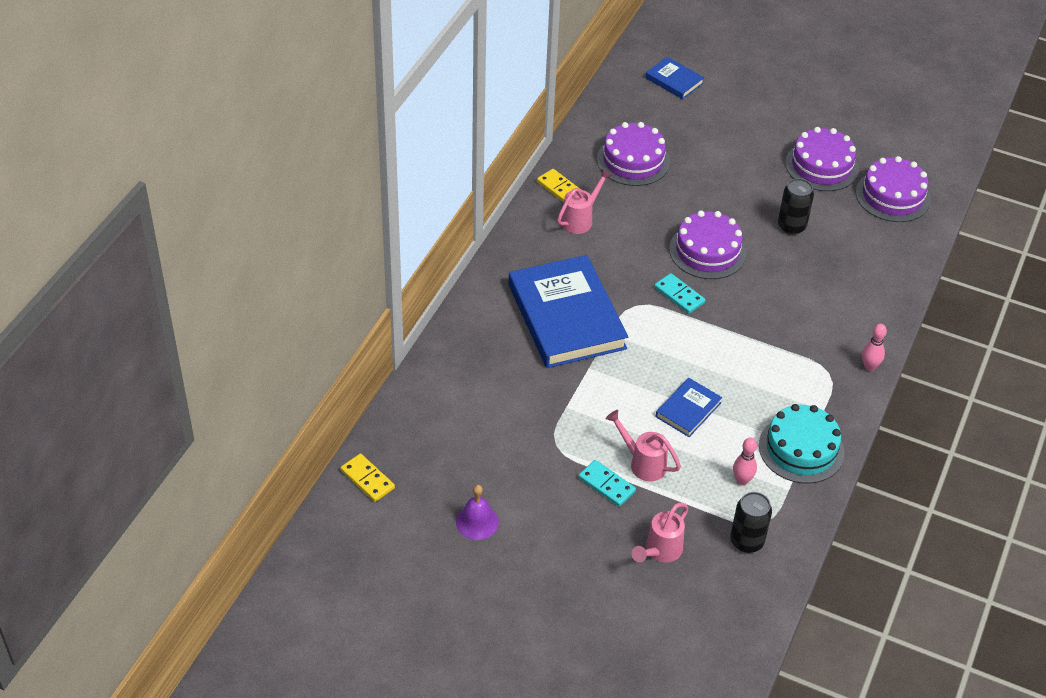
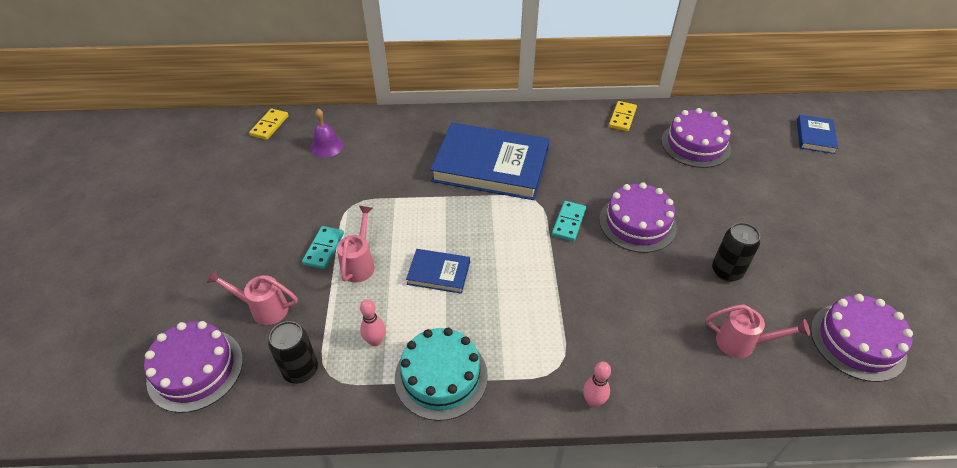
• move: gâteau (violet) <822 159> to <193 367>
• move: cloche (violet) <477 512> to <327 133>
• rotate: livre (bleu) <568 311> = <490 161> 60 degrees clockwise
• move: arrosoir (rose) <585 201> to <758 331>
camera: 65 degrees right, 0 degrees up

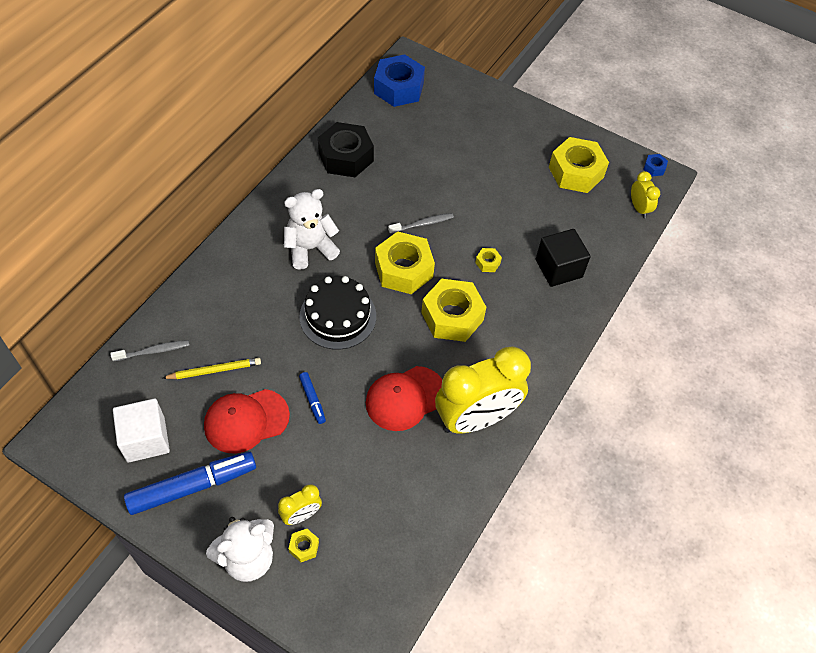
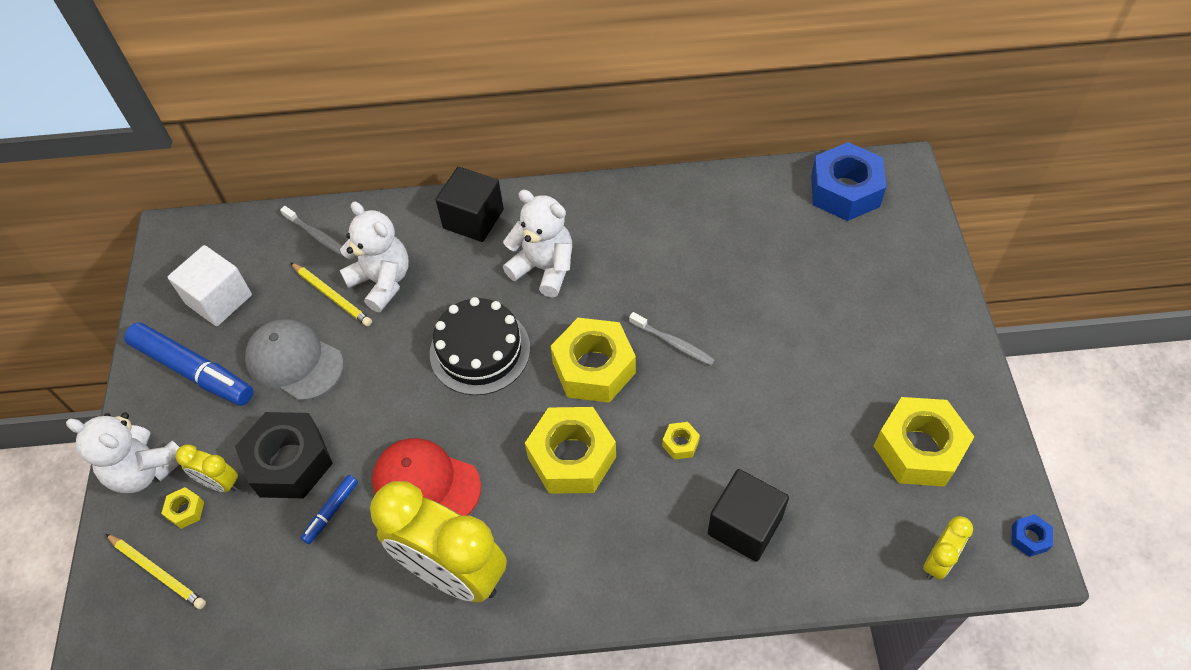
• insert: crayon (jaune) <156 571>
• move: écrou (noir) <346 149> to <284 455>
• recolor: casquette (rouge) <247 421> to casquette (gris) <294 360>
• move: feutre (bleu) <312 398> to <329 509>
• insert: ours en peluche (blanc) <374 257>
• insert: cube (noir) <470 204>
camera: 60 degrees right, 0 degrees up

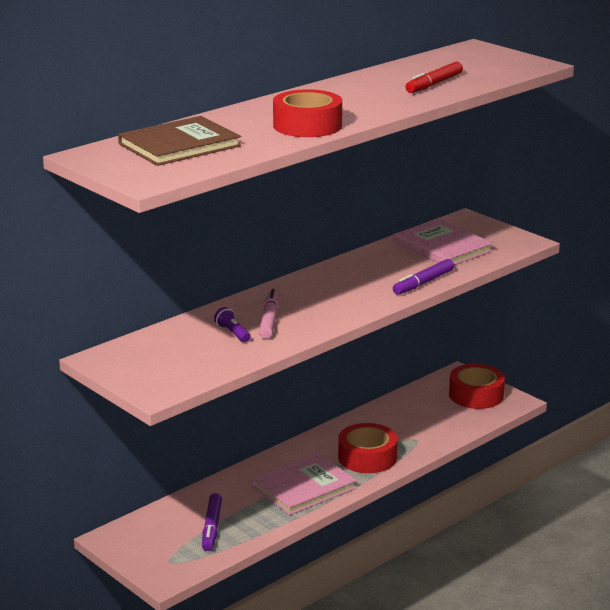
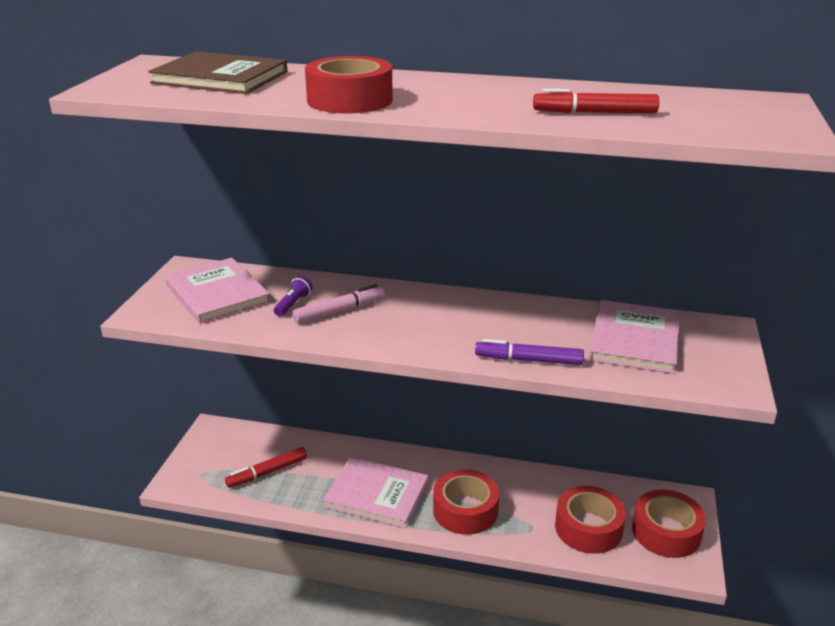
• insert: livre (rose) <218 291>
• recolor: feutre (violet) <212 522> to feutre (rouge) <266 467>
• insert: ruban adhésif (rouge) <590 520>
camera: 55 degrees right, 5 degrees up

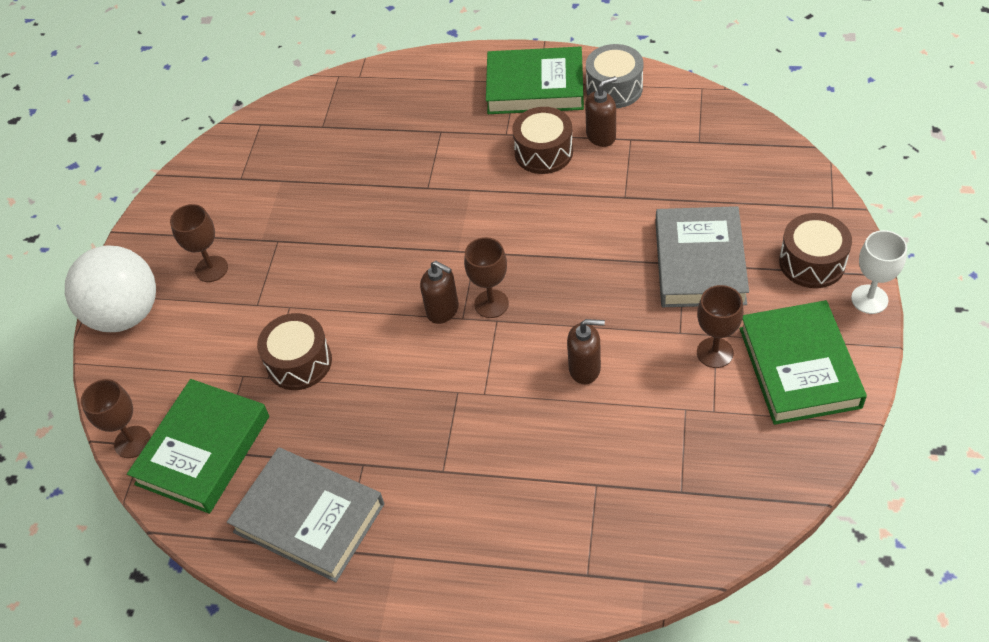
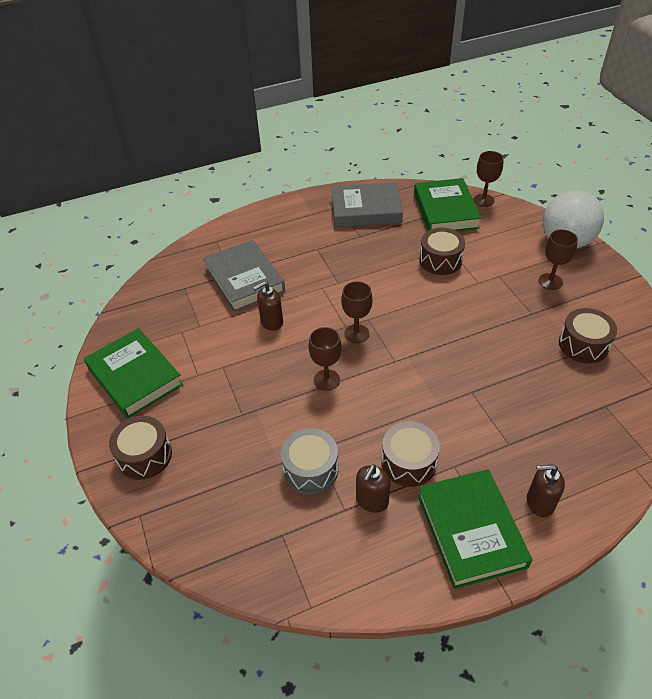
• move: livre (gris) <702 256> to <244 276>
• move: tambour (gris) <615 76> to <309 461>
• move: verre à pied (marron) <720 326> to <325 359>
• rotate: livre (vert) <535 80> = <475 529> 75 degrees counterclockwise
• move: distributeur de savon (marron) <439 292> to <546 490>
• insert: tambour (marron) <588 336>
• delete: verre à pied (blanc) <879 272>
camera: 145 degrees right, 5 degrees down

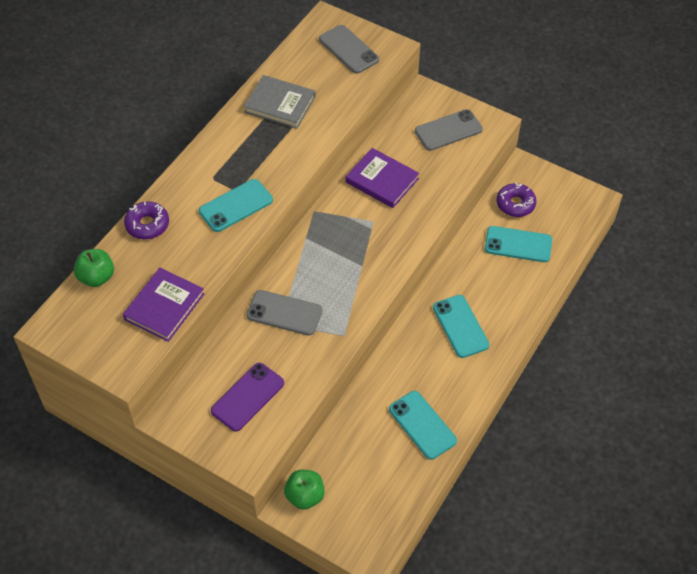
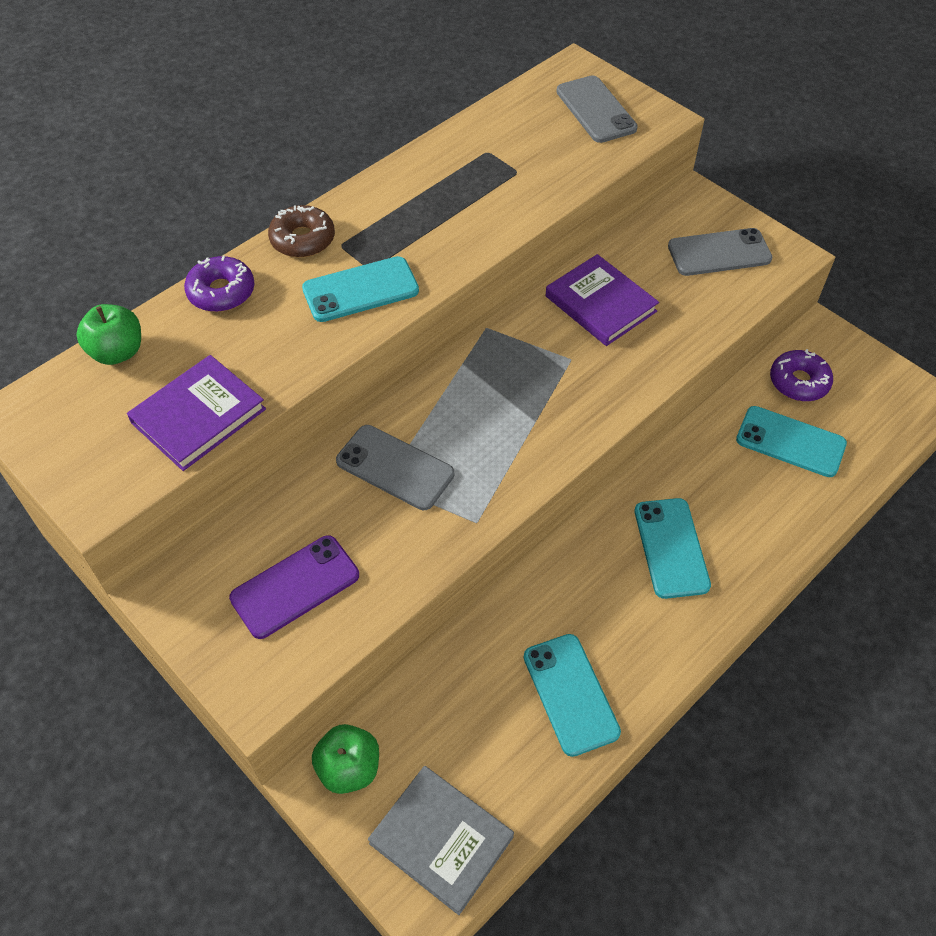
• insert: beignet (marron) <301 231>
• move: livre (gris) <280 102> to <441 840>
camera: 15 degrees right, 0 degrees up

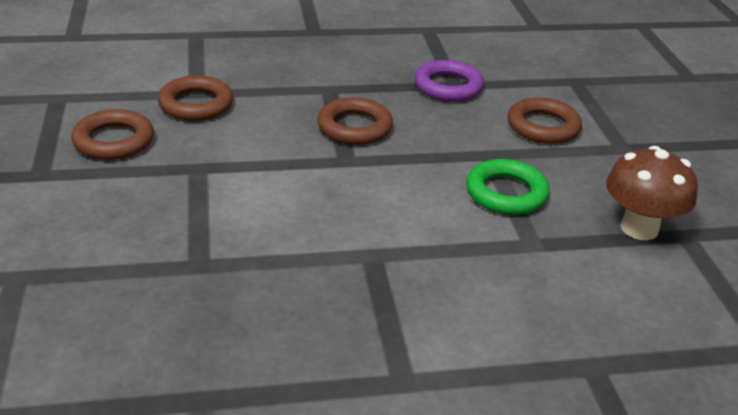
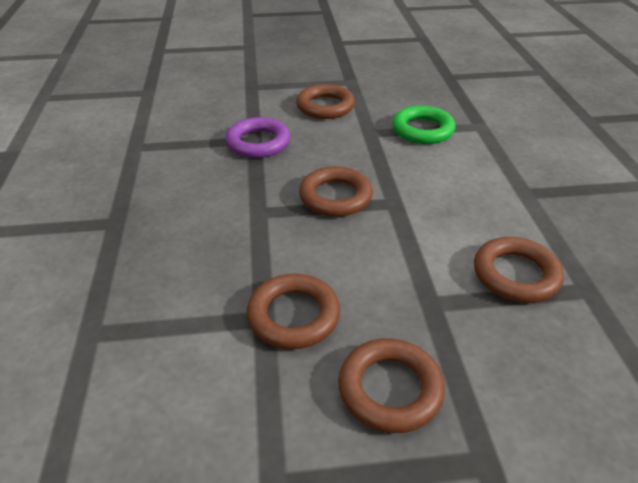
• insert: anneau (marron) <519 270>
• delete: champignon (marron) <652 193>
camera: 85 degrees left, 5 degrees up

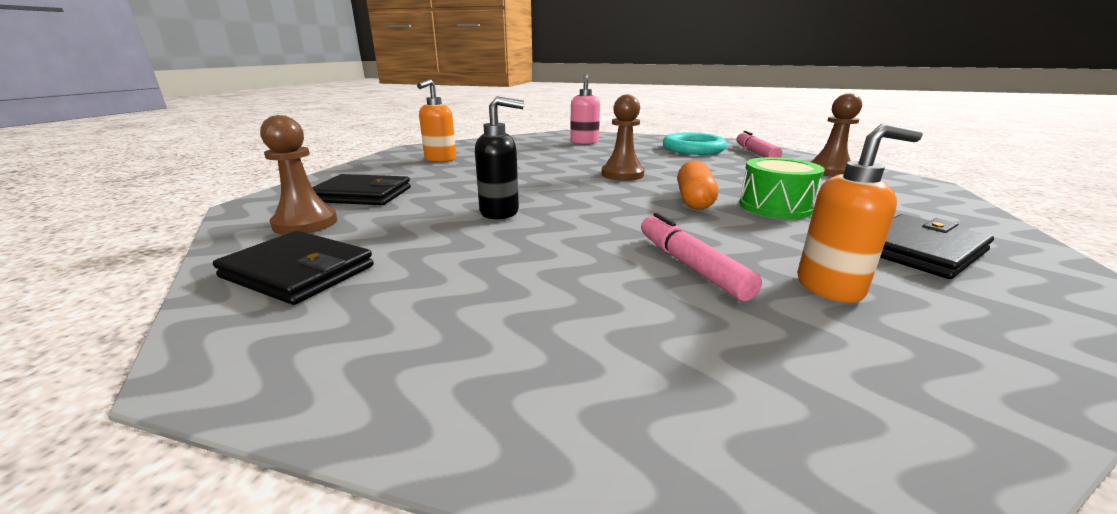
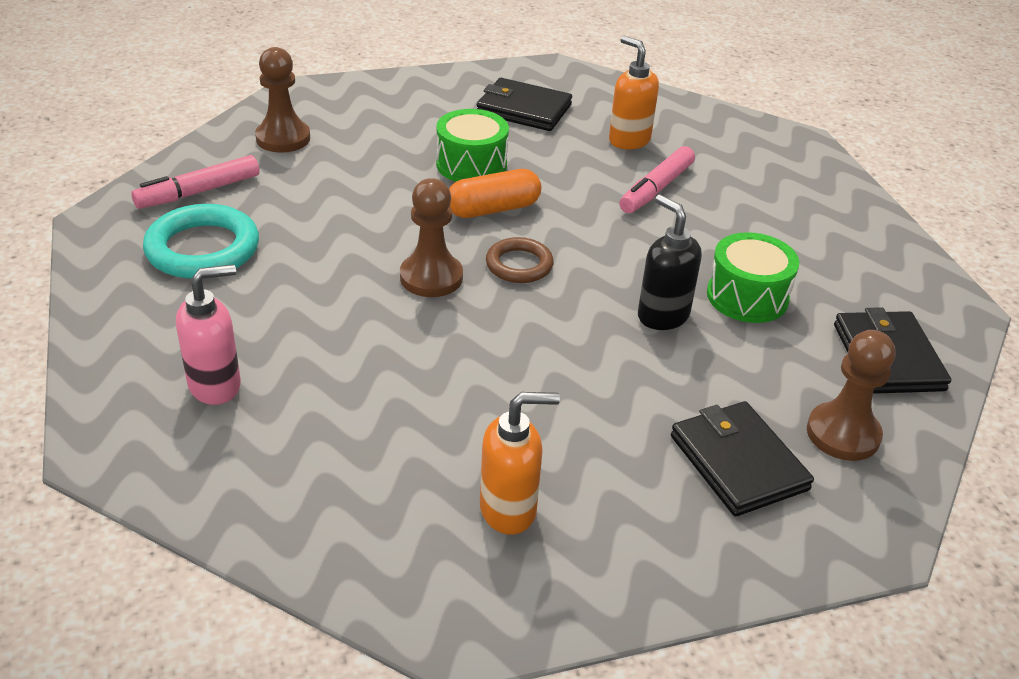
• insert: anneau (marron) <520 260>
• insert: tambour (vert) <753 277>
camera: 125 degrees left, 15 degrees up

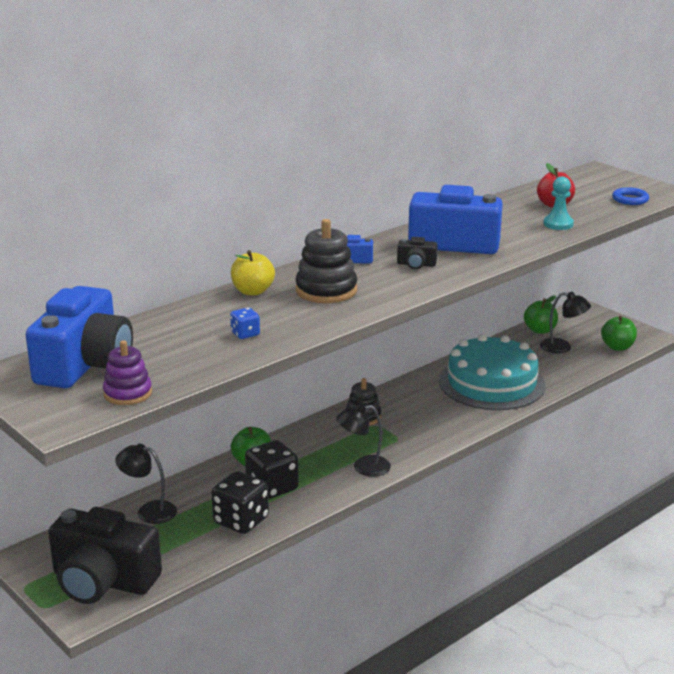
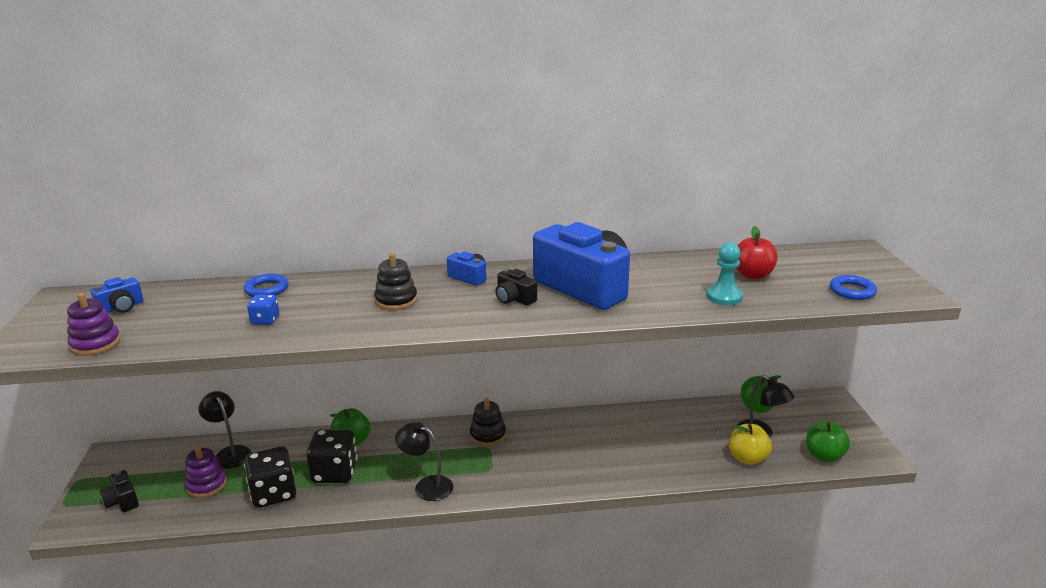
• resize: appareil photo (bleu) <79 337> = <117 295> x0.42
• resize: appareil photo (noir) <105 555> = <119 491> x0.42
• insert: jouet à empiler (violet) <205 471>
• insert: anneau (bleu) <266 285>
• resize: jouet à empiler (noir) <326 261> = <395 281> x0.66
• move: pomme (jaune) <253 273> to <750 444>
• delete: gâteau (turquoise) <492 372>
camera: 35 degrees right, 0 degrees up

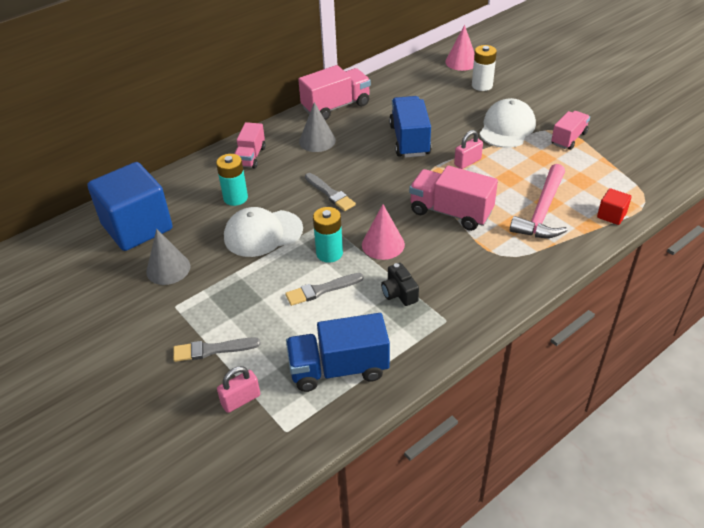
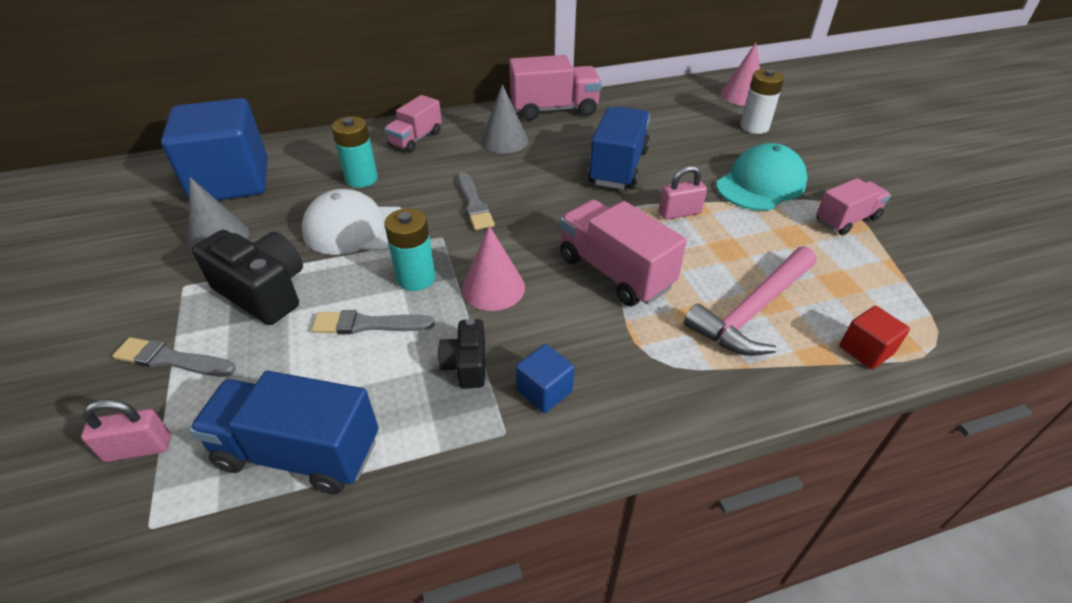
• insert: appareil photo (noir) <247 277>
• insert: cube (bleu) <545 378>
• recolor: casquette (blanc) <507 123> to casquette (turquoise) <761 177>
camera: 20 degrees right, 0 degrees up

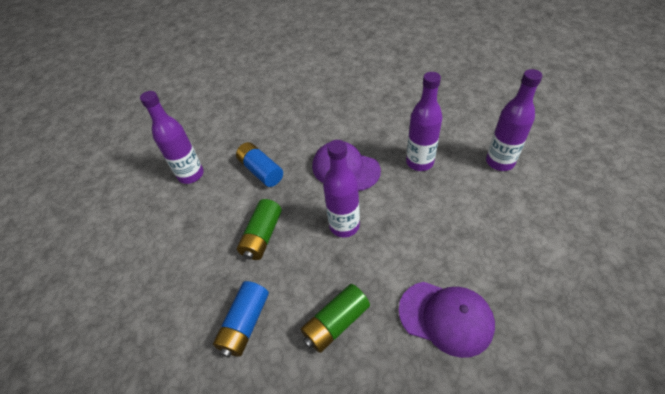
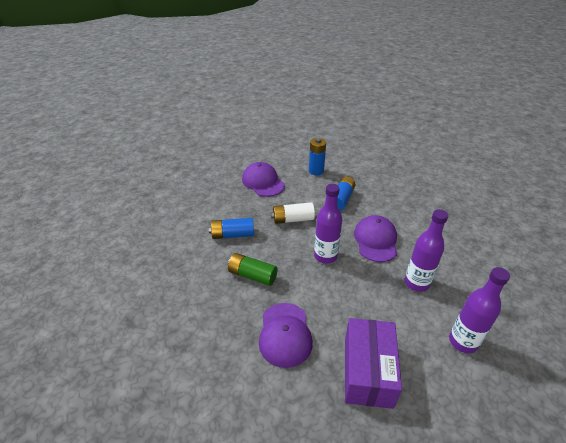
• insert: casquette (violet) <263 179>
• recolor: pile (vert) <259 229> to pile (blanc) <293 213>
• replace: bouteille (violet) <172 137> to pile (bleu) <317 156>
• insert: boîte (violet) <373 363>
camera: 60 degrees right, 10 degrees down

